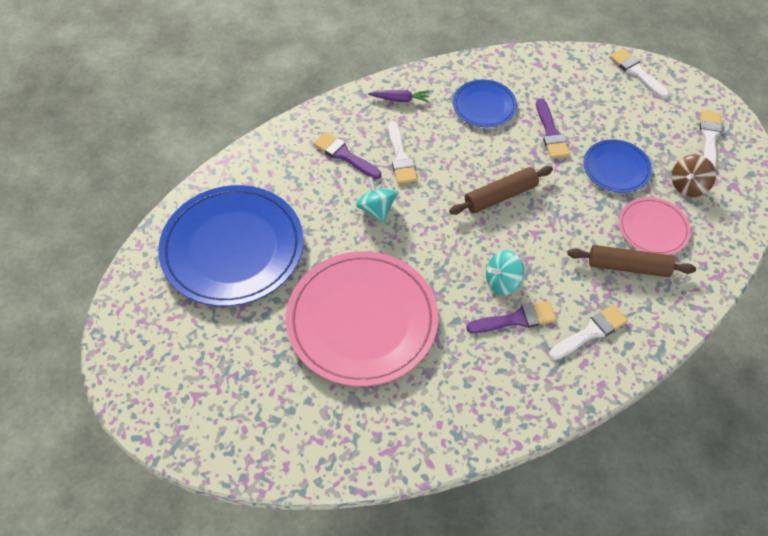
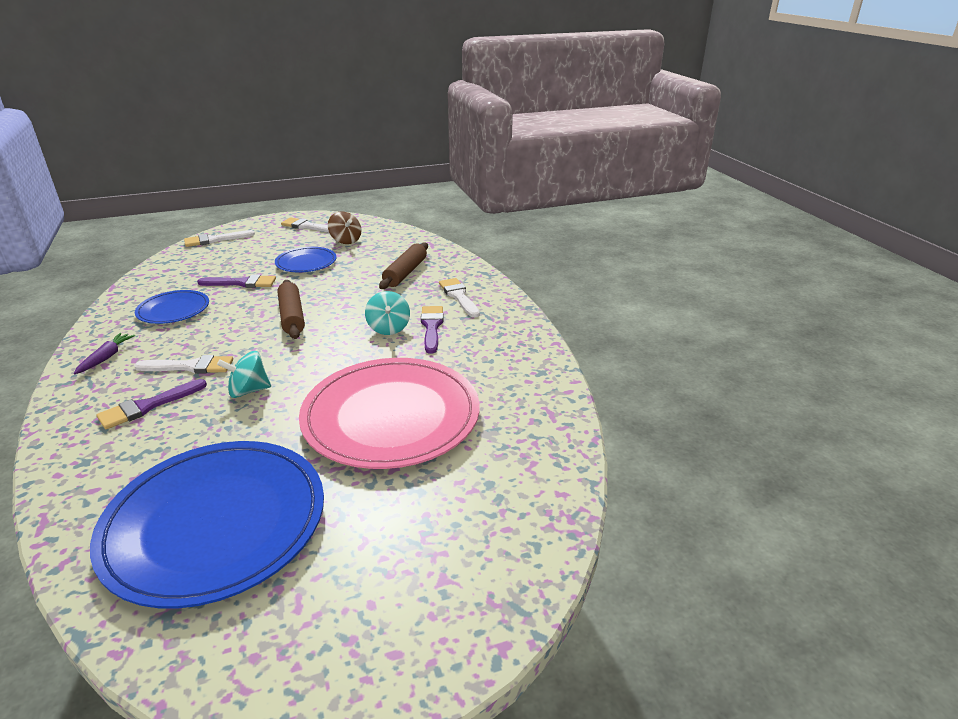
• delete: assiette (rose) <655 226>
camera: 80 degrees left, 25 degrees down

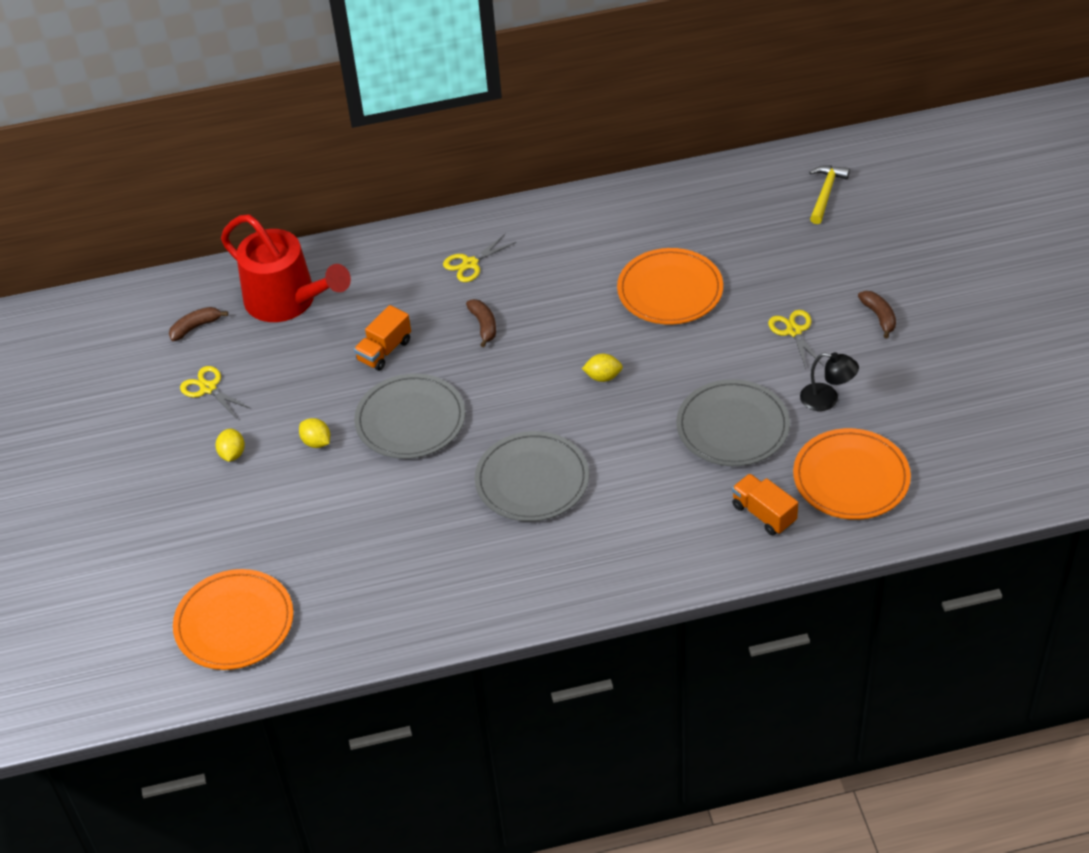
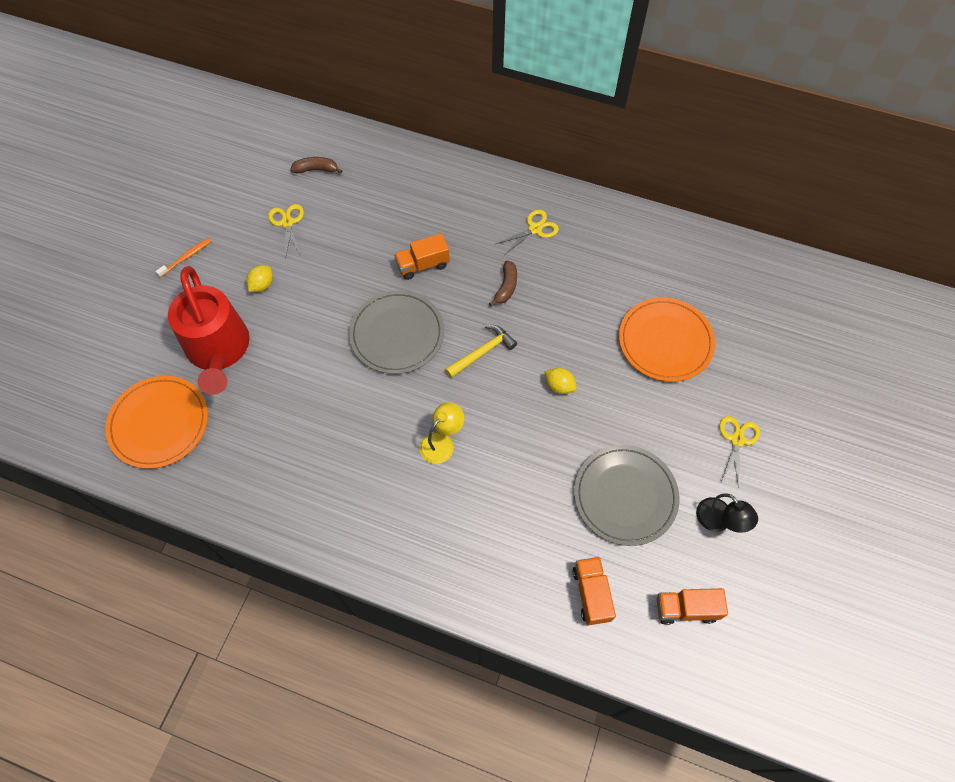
• insert: brosse à dents (orange) <183 257>
• move: arrosoir (rouge) <286 268> to <208 330>
• replace: assiette (gris) <532 476> to lampe (jaune) <442 433>
• move: marteau (jaune) <829 194> to <481 351>
• rotate: ciseaux (jaune) <479 258> = <527 232> 150 degrees clockwise
• replace: assiette (orange) <852 474> to camion (orange) <692 606>
• delete: citron (jaune) <314 433>
• delete: banane (marron) <877 314>
camera: 30 degrees right, 15 degrees up

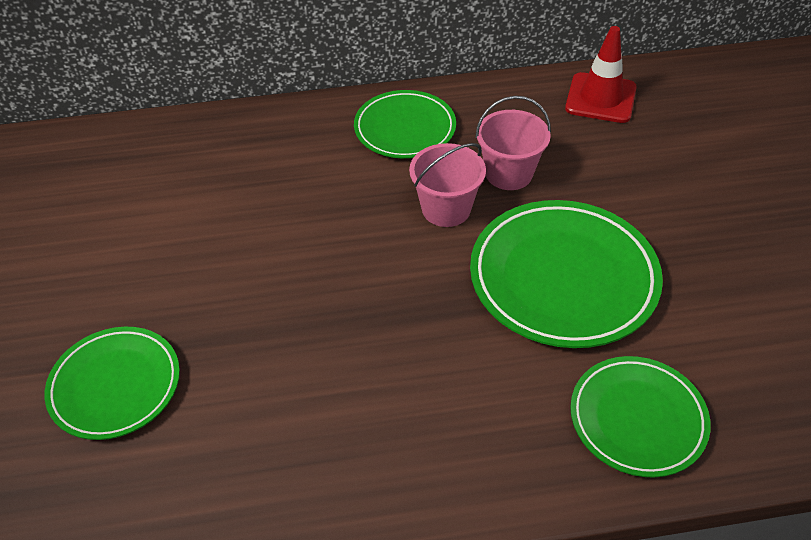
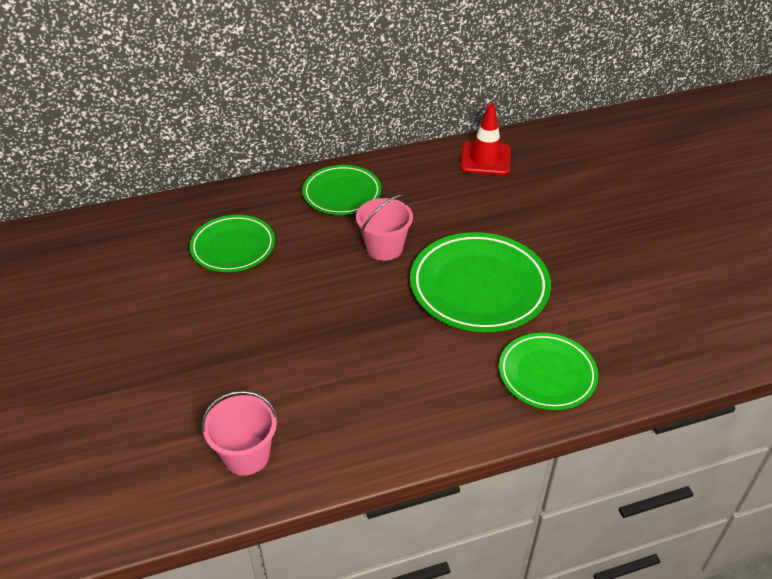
• move: assiette (vert) <112 383> to <232 243>
• move: seau (rose) <513 143> to <240 433>
camera: 10 degrees left, 5 degrees down

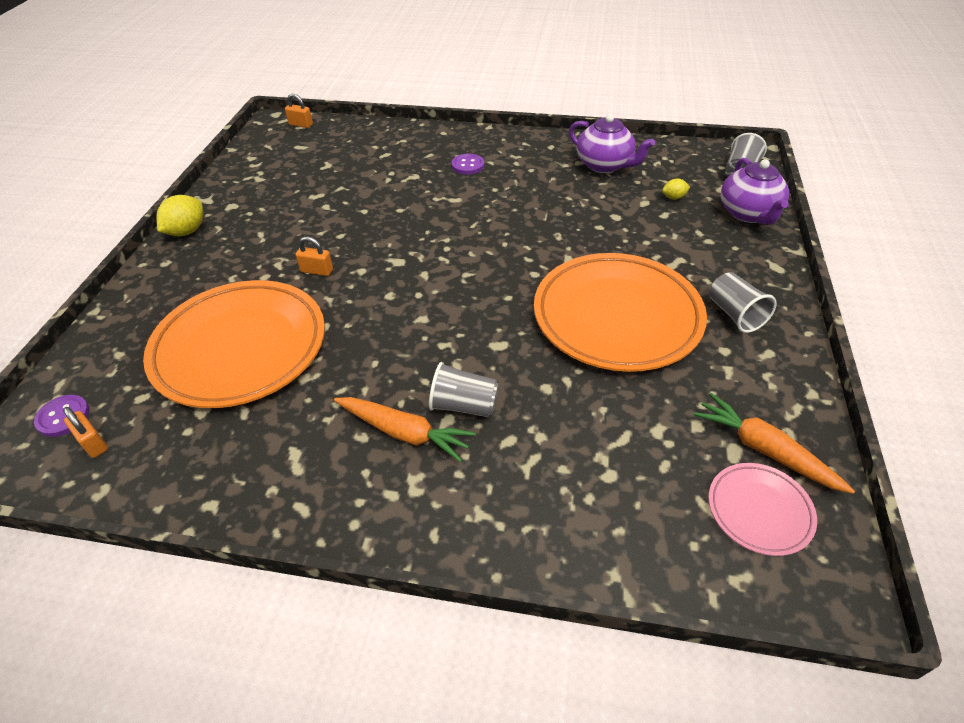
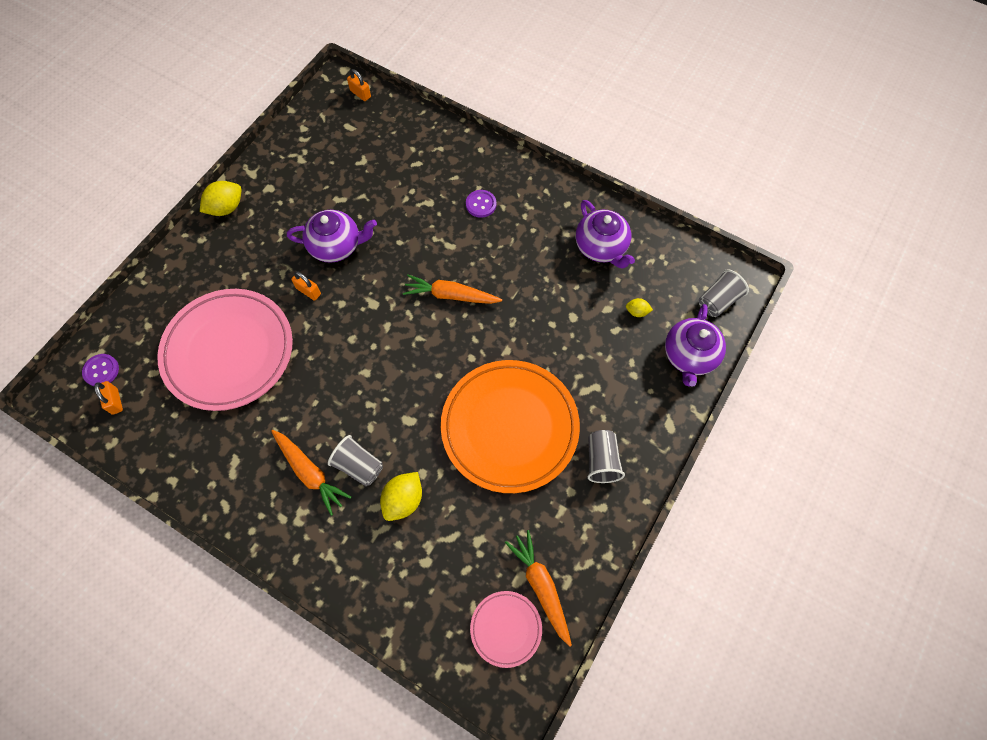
• recolor: assiette (orange) <234 344> to assiette (rose) <225 350>
• insert: théière (violet) <332 236>
• insert: citron (jaune) <401 496>
• insert: carotte (orange) <452 289>
camera: 20 degrees right, 20 degrees up

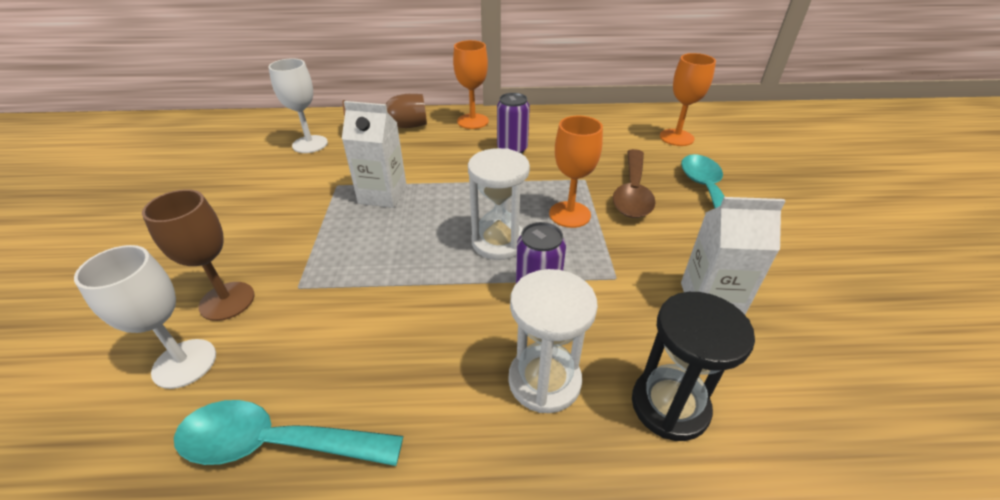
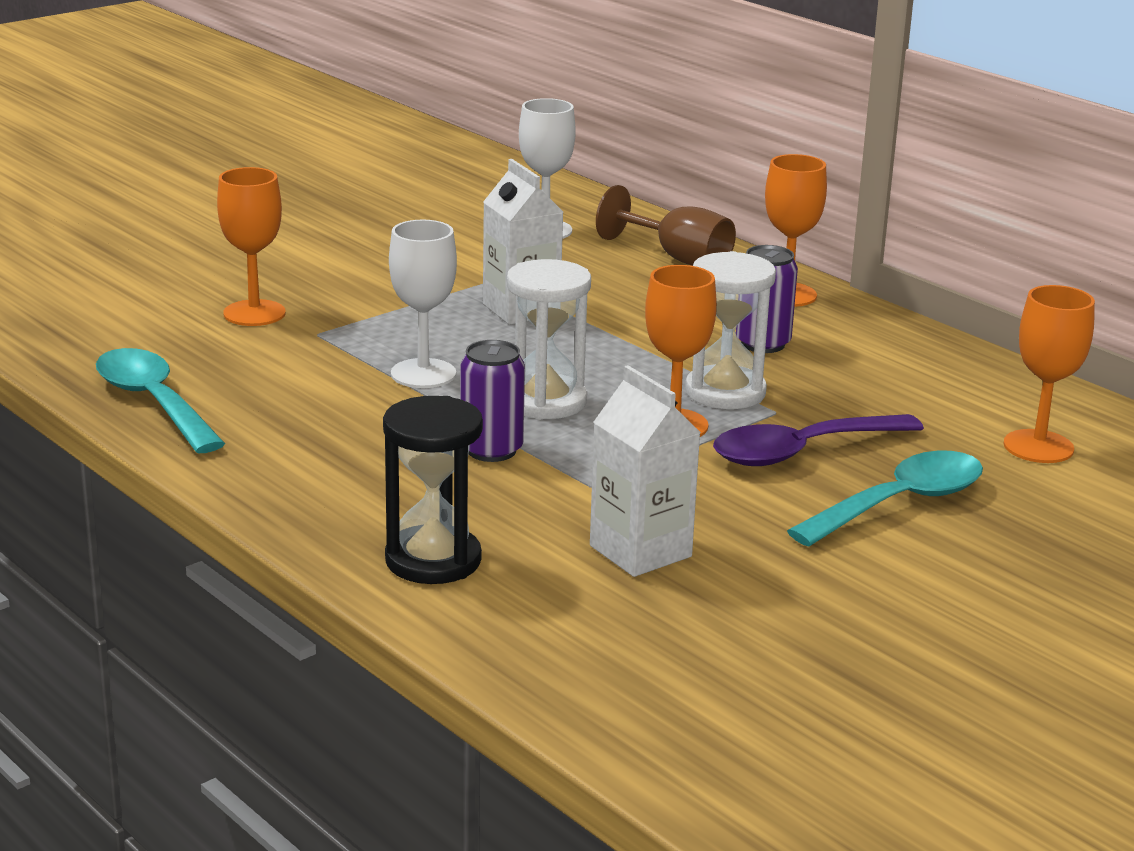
• recolor: verre à pied (marron) <198 255> to verre à pied (orange) <251 246>
• move: verre à pied (blanc) <145 317> to <423 304>
• move: sablier (blanc) <553 341> to <730 330>
• recolor: cuillère (marron) <634 183> to cuillère (violet) <818 440>
camera: 50 degrees right, 15 degrees down

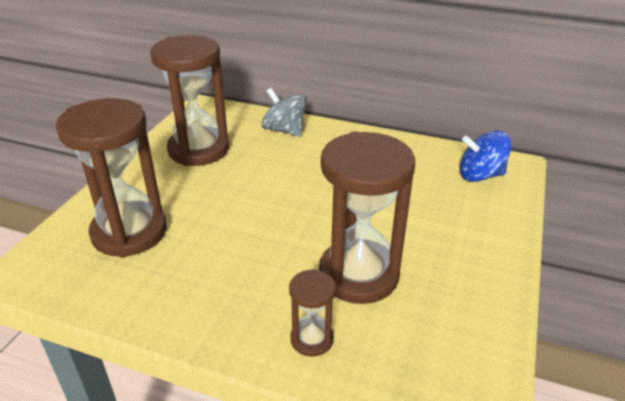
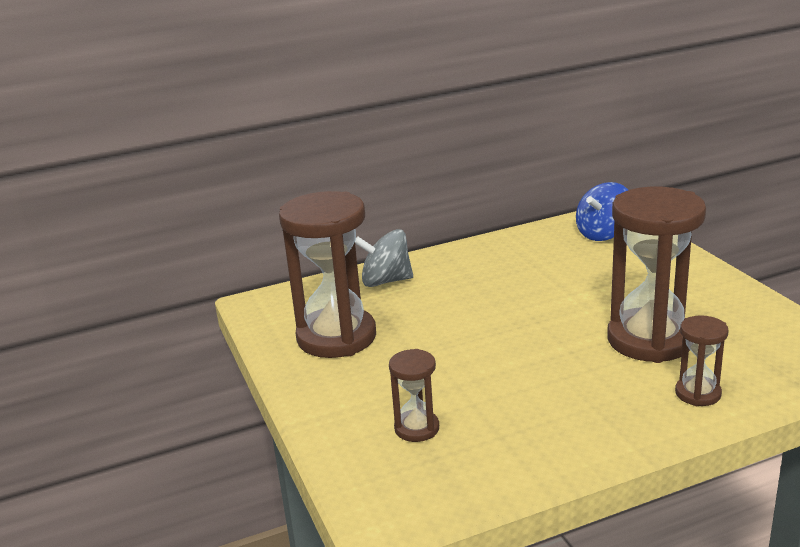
• resize: sablier (marron) <111 178> = <414 395> x0.48
camera: 40 degrees left, 10 degrees down

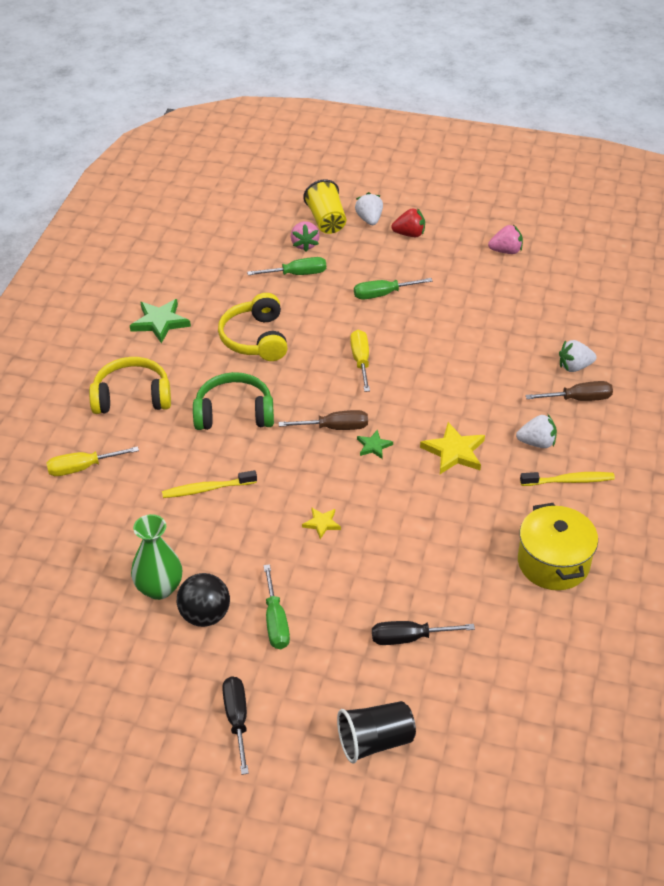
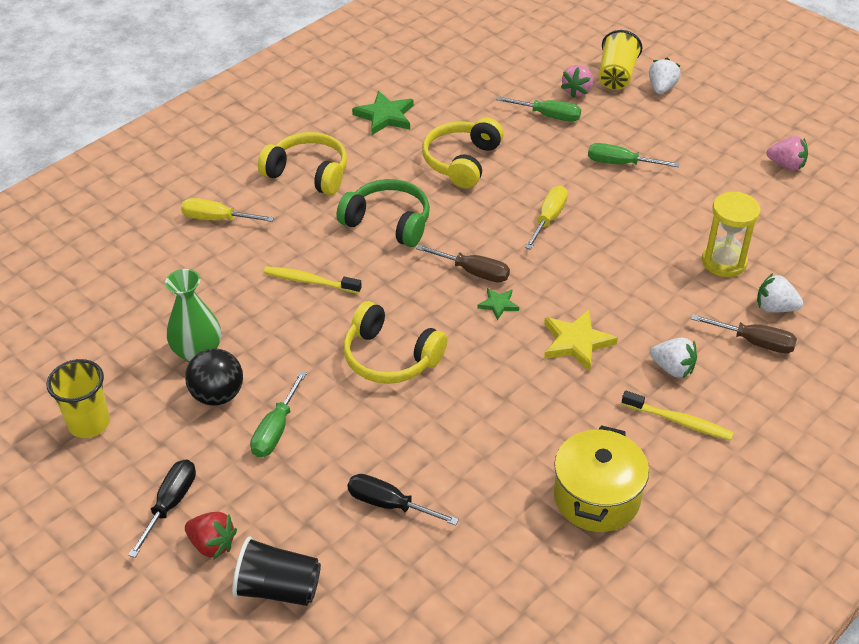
• insert: gobelet (jaune) <78 398>
• move: fraise (rouge) <408 222> to <211 535>
• replace: étoile (jaune) <321 523> to casque audio (jaune) <395 342>
• insert: sablier (jaune) <731 234>
camera: 30 degrees right, 0 degrees up

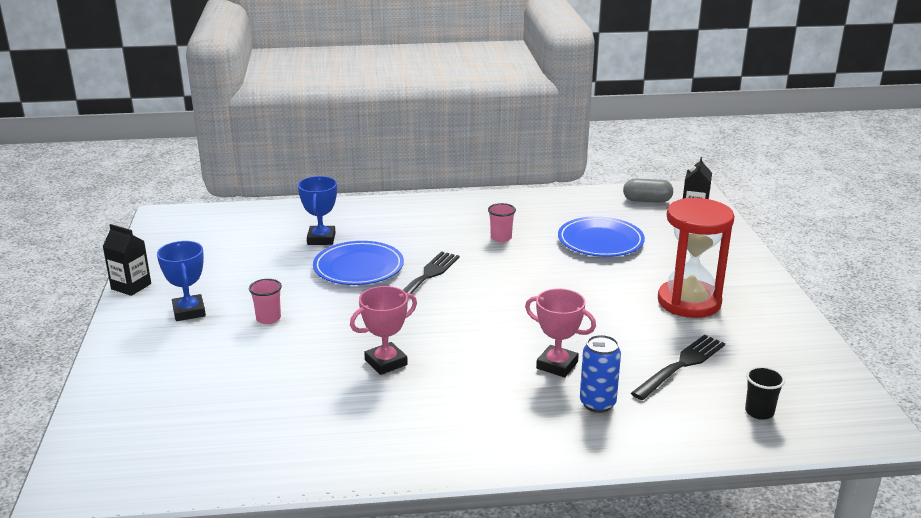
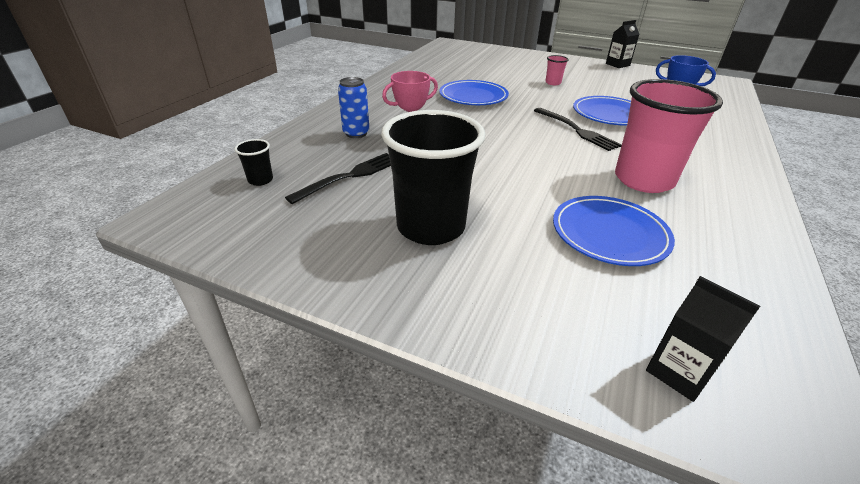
• rotate: fourchette (noir) <678 367> = <338 178> 120 degrees counterclockwise
• replace: sablier (rouge) <696 258> to gobelet (noir) <433 177>
• replace: trophée (rose) <383 330> to assiette (bleu) <474 92>
• resize: gobelet (rose) <502 222> = <669 136> x2.43
• delete: trophée (bleu) <181 281>
• delete: gélule (gris) <648 190>
camera: 120 degrees right, 10 degrees up

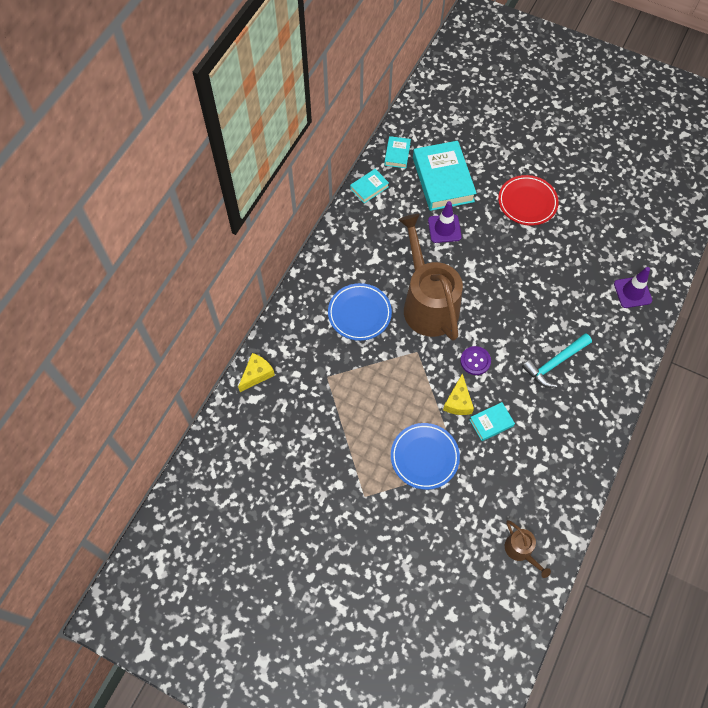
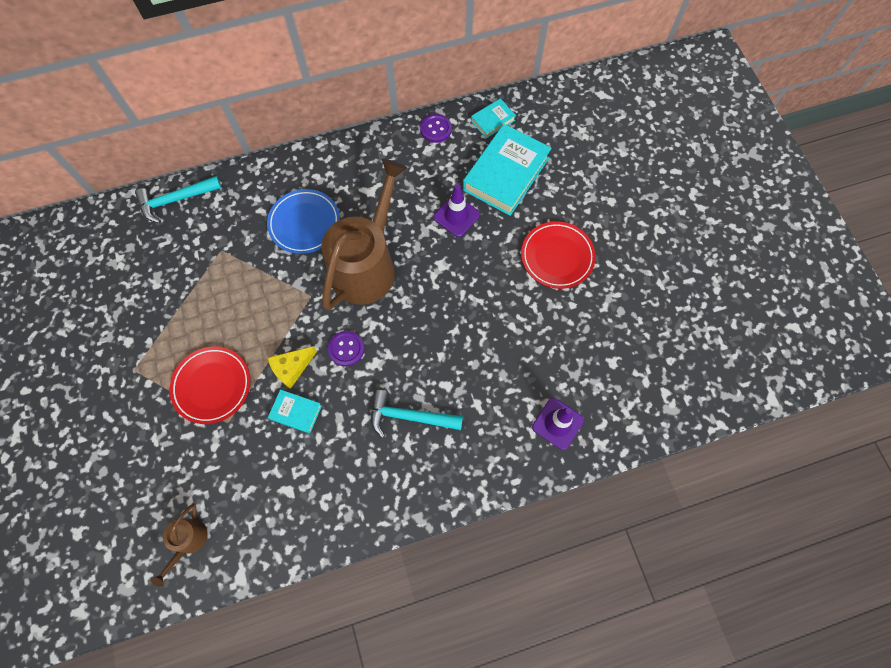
• replace: fromage (jaune) <256 372> to marteau (turquoise) <178 199>
• recolor: assiette (bleu) <425 456> to assiette (rouge) <210 385>
• replace: livre (turquoise) <369 186> to bouton (violet) <436 128>
camera: 45 degrees right, 5 degrees up

